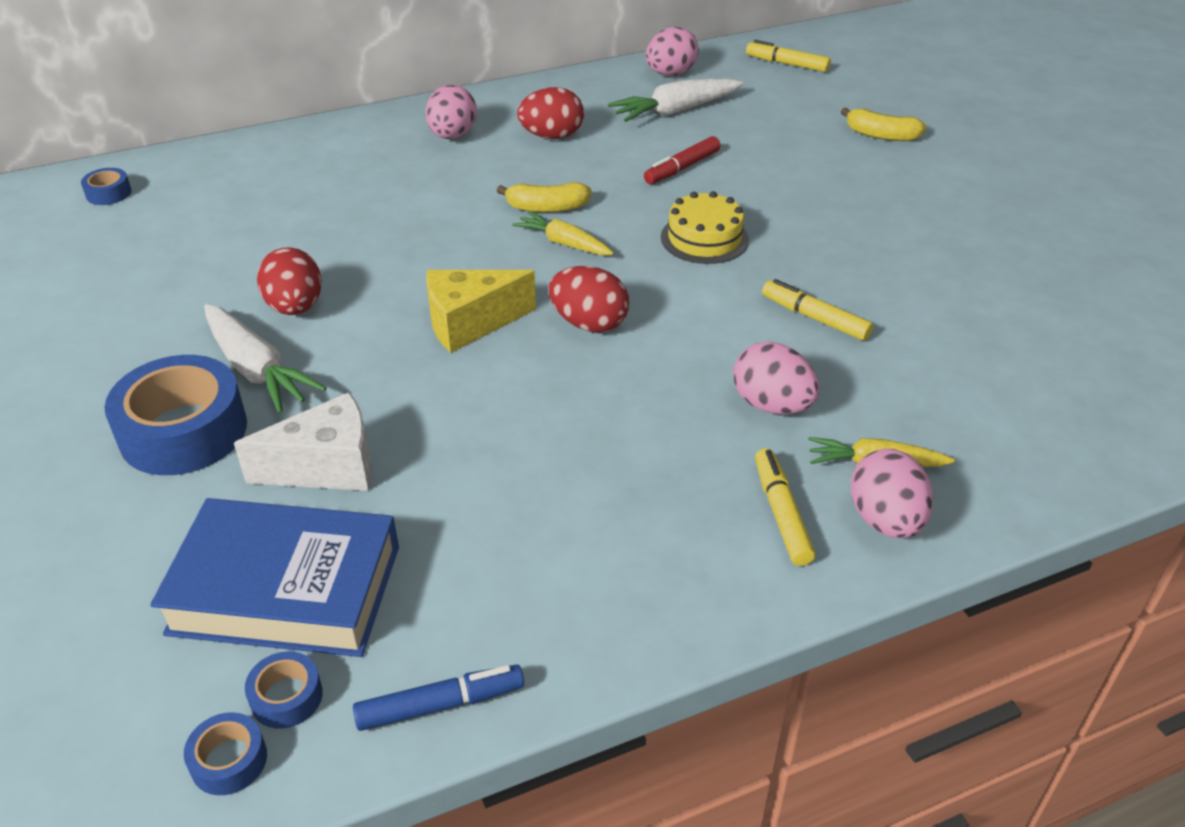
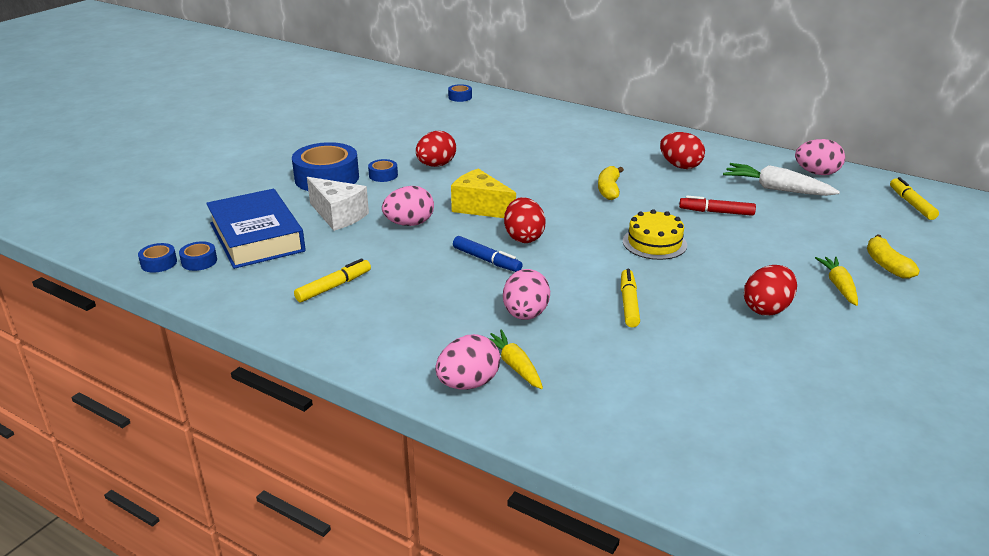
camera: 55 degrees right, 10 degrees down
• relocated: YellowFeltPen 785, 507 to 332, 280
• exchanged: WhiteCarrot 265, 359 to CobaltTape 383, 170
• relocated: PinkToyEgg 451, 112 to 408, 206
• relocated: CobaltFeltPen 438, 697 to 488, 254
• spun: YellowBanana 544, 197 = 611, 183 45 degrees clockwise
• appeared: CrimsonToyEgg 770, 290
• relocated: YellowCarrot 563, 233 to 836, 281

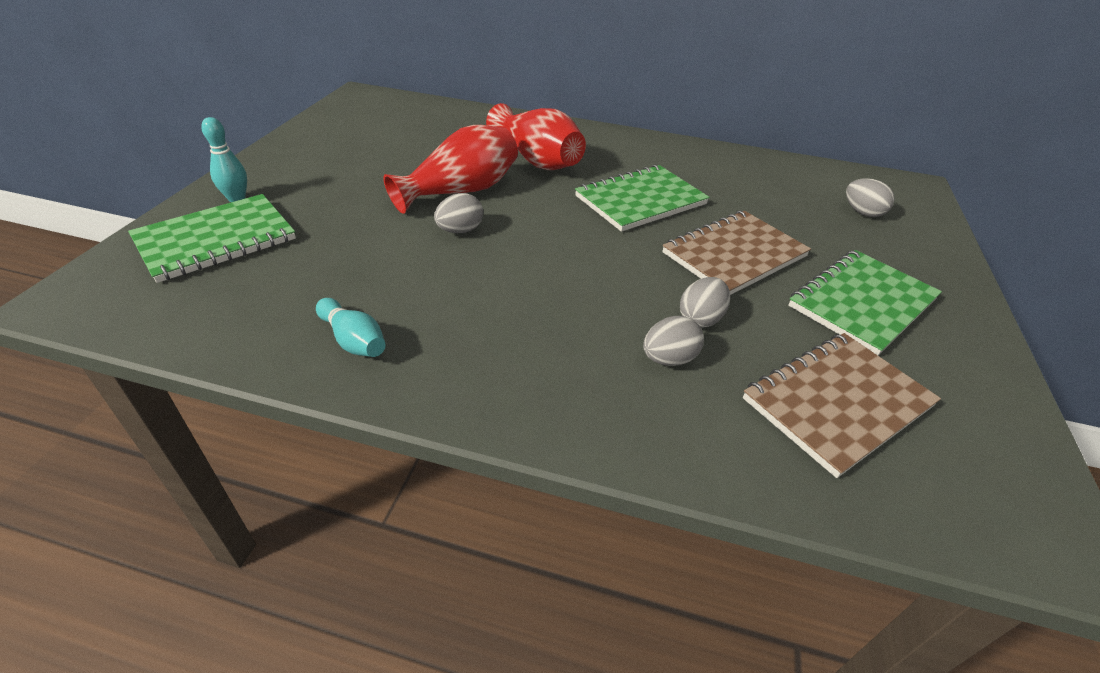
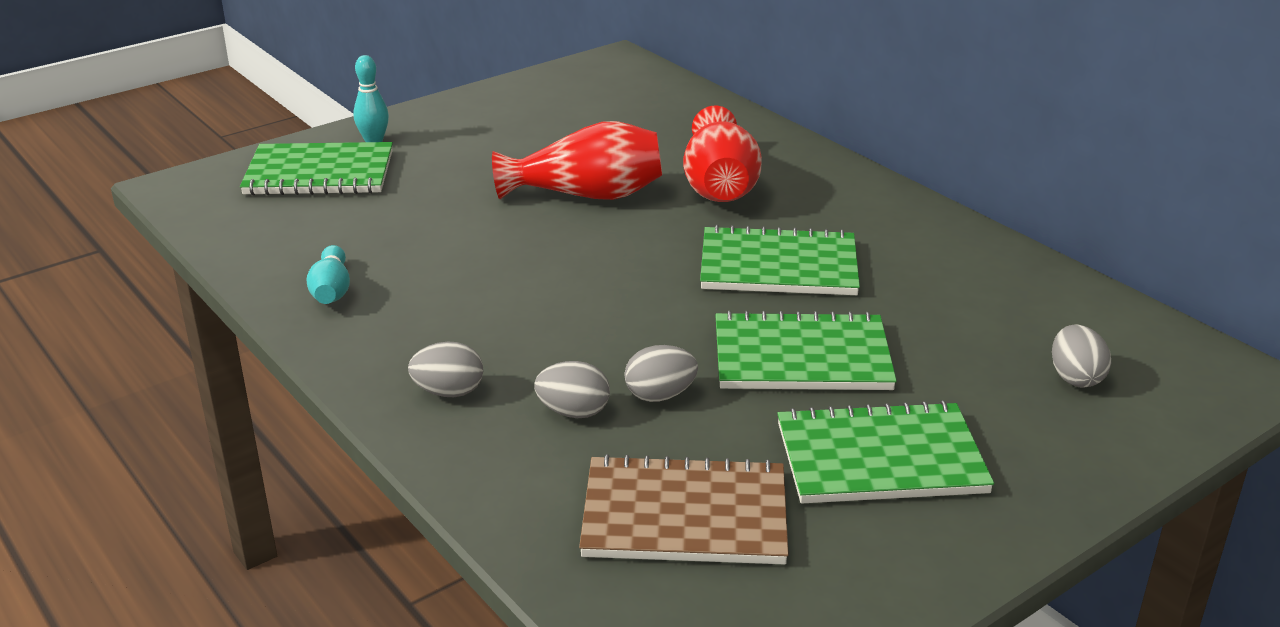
camera: 40 degrees right, 10 degrees down
• relocated: GrayToyEgg 458, 213 to 445, 369
• colour: DarkBrownNotebook 736, 253 to GreenNotebook 806, 350

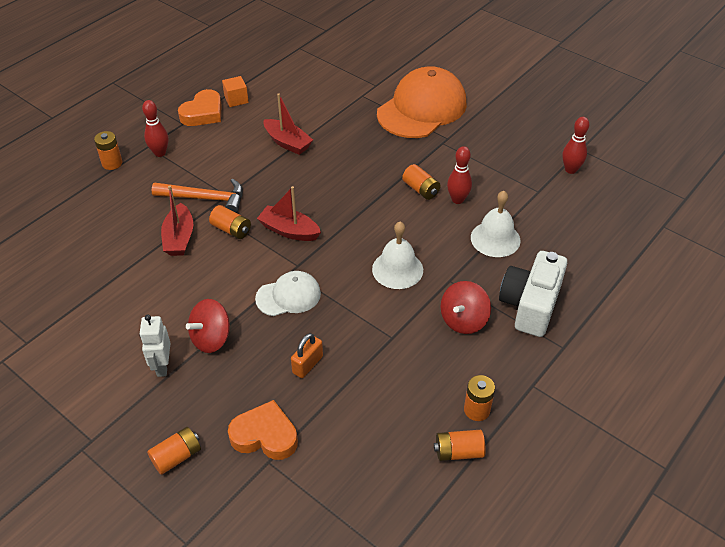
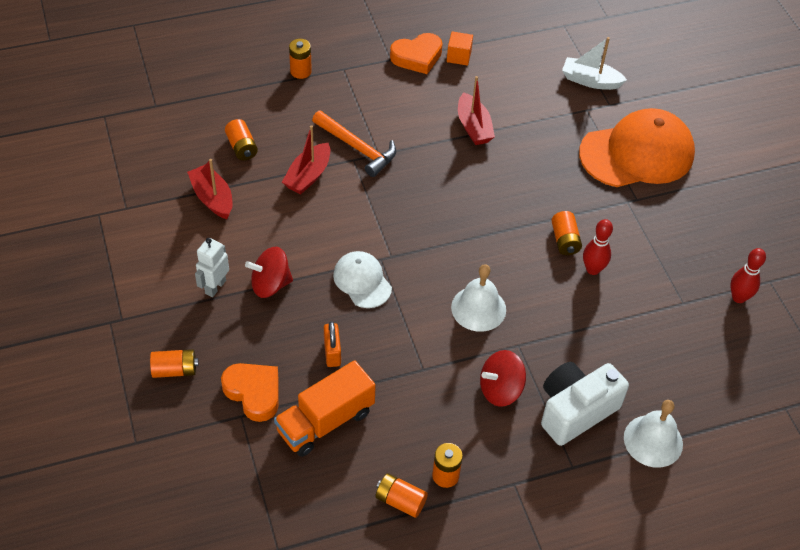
camera: 30 degrees right, 5 degrees up
• relocated: CrimsonToyBoat 289, 213 to 210, 189
• relocated: OrangePowerCell 230, 222 to 241, 139
• appeared: OrangeTruck 325, 408
• spun: OrangeSmallLock 307, 355 = 332, 344 75 degrees counterclockwise
• spun: WhiteBaseballCap 288, 293 = 362, 279 135 degrees counterclockwise
• appeared: WhiteToyBoat 594, 63
• relocated: WhiteBell 496, 224 to 653, 434
• missing: CrimsonSkittle 155, 128

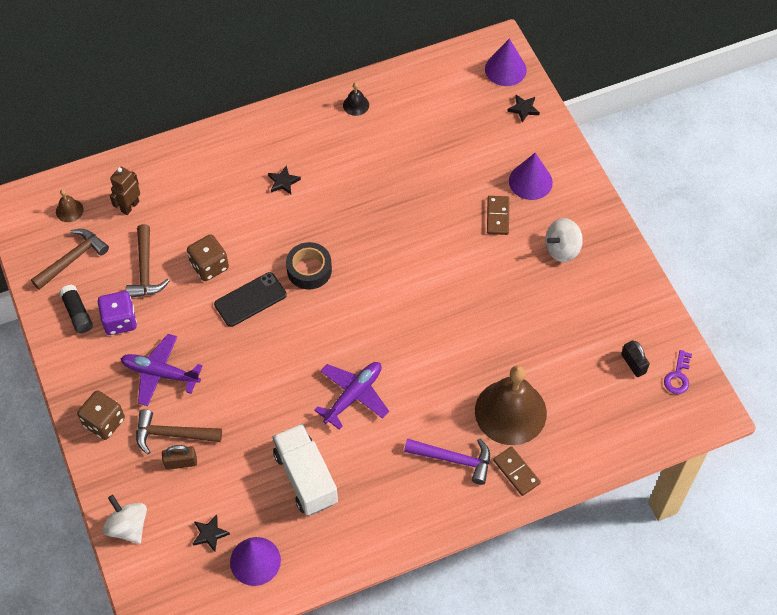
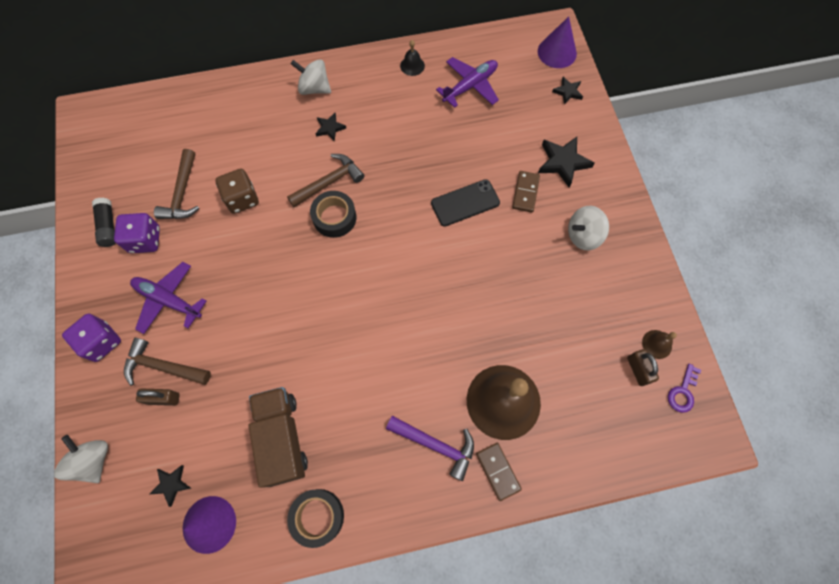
camera: 10 degrees right, 10 degrees up
• colour: DarkBrownDice 101, 415 to VioletDice 91, 338
• colour: WhiteTruck 305, 469 to DarkBrownTruck 278, 437
• relocated: DarkBrownCarpenter'sHammer 70, 259 to 325, 180
• appeared: JetBlackTape 315, 518
• appeared: WhiteToyTop 311, 77
• relocated: JetBlackPhone 250, 299 to 465, 203
• relocated: VioletPlane 351, 396 to 467, 82
• exchanged: VioletConeShape 531, 176 to JetBlackStarShape 566, 162
• colour: JetBlackSmallLock 635, 358 to DarkBrownSmallLock 643, 367
• relocated: DarkBrownBell 70, 205 to 659, 344
• missing: DarkBrownRobotFigure 125, 191

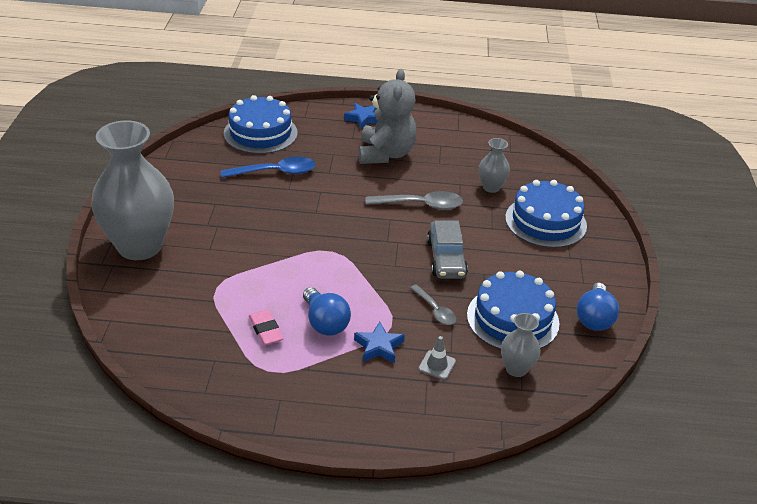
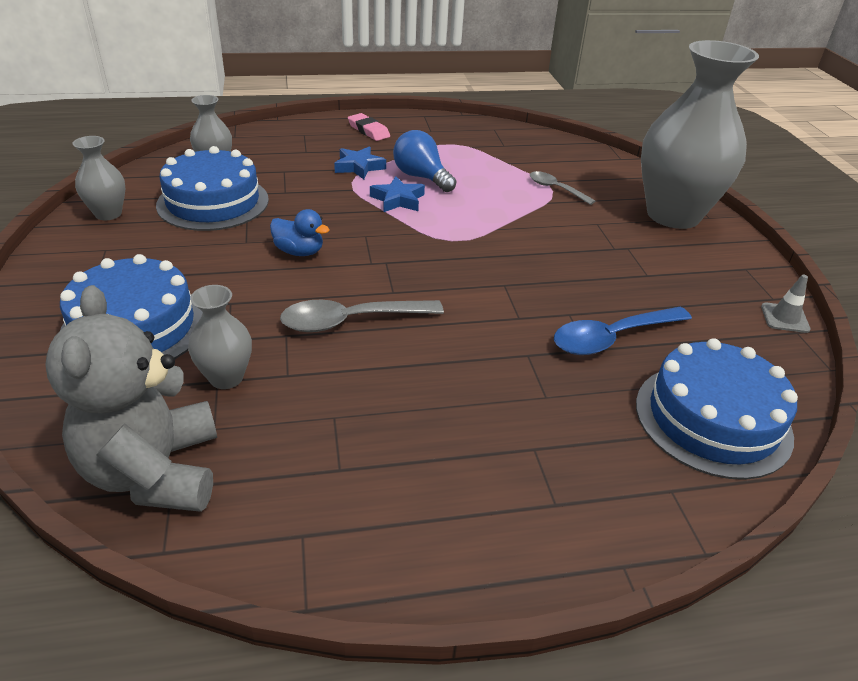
camera: 165 degrees right, 0 degrees up
• relocated: GrayTeddyBear 387, 116 to 131, 398
• exchanged: CobaltBulb 598, 307 to GrayTallVase 98, 178
• exchanged: GrayToyCar 447, 249 to CobaltRubberDuck 300, 232
• relocated: PinkPencilEraser 266, 327 to 369, 127
• relocated: CobaltStarShape 361, 116 to 397, 194
• relocated: GrayTeaspoon 433, 304 to 562, 188
• relocated: GrayTrafficCone 437, 358 to 786, 304

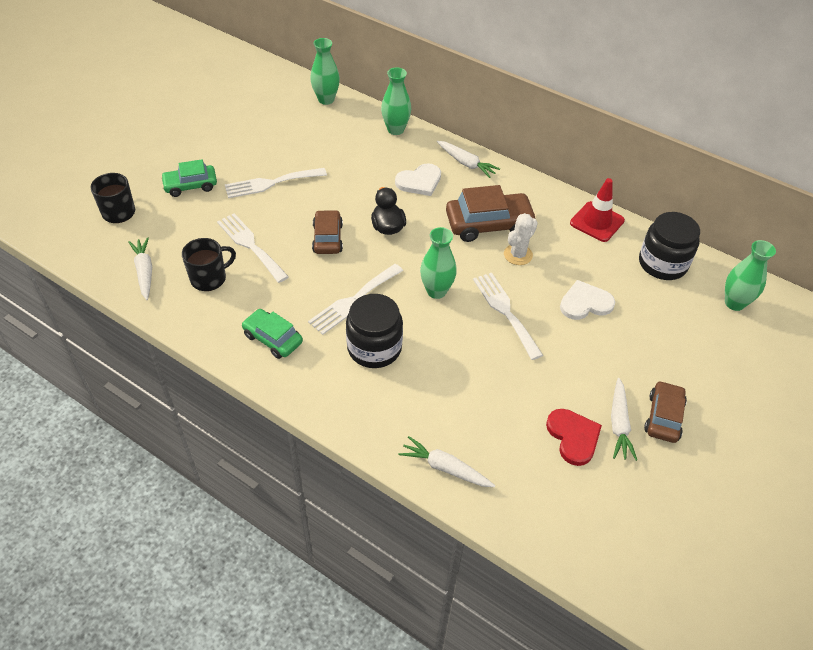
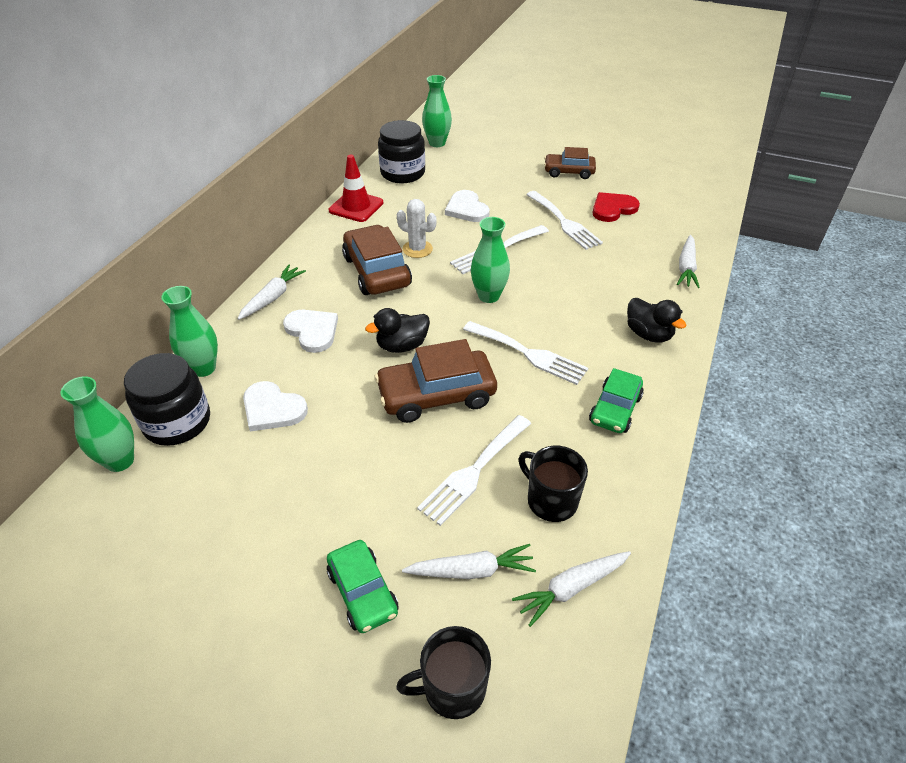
camera: 100 degrees left, 5 degrees down
• relocated: JetBlackJamJar 374, 331 to 167, 399
• appeared: WhiteLoveHeart 275, 406
• size: DarkBrownToyCar 327, 232 = 436, 381 x1.57
• relocated: WhiteCarrot 624, 419 to 469, 561
• relocated: WhiteFork 276, 183 to 564, 220
• appeared: JetBlackRubberDuck 657, 320

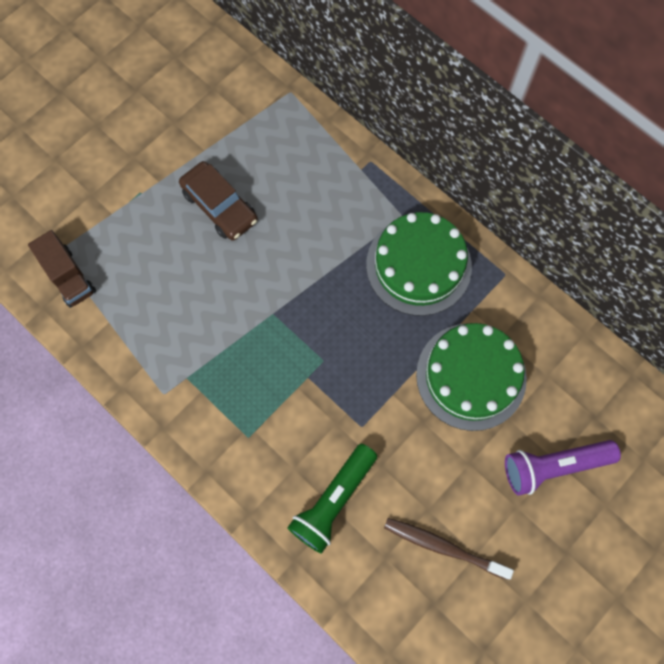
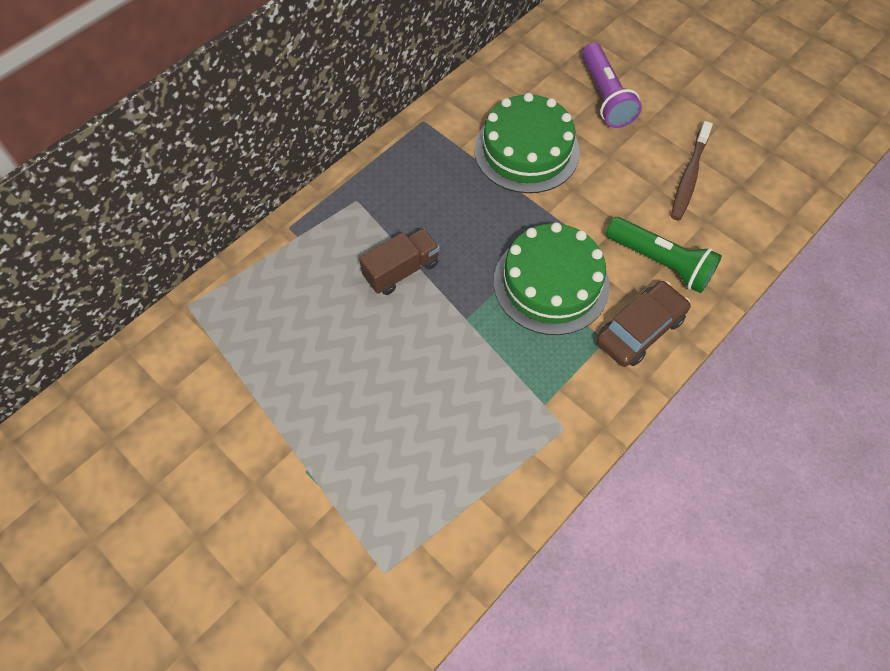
camera: 90 degrees left, 10 degrees down
• relocated: DarkBrownTruck 62, 269 to 399, 261
• relocated: GreenCake 419, 264 to 552, 278
• relocated: DarkBrownToyCar 218, 201 to 643, 324

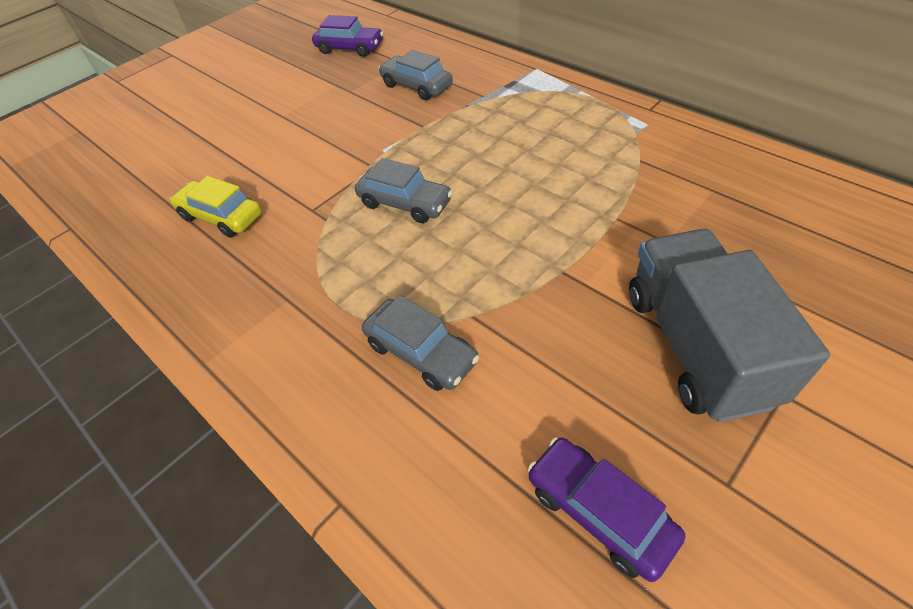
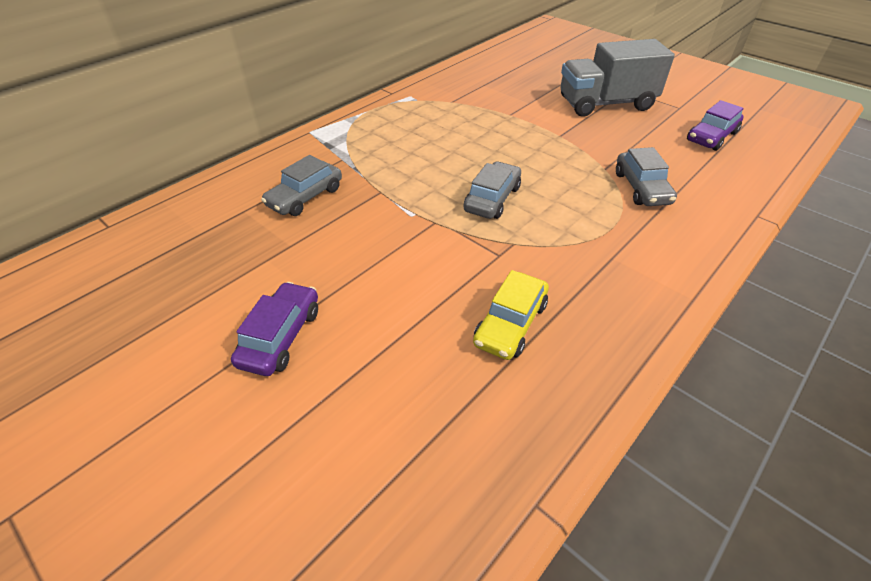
camera: 95 degrees left, 5 degrees down
• relocated: VioletToyCar 347, 36 to 274, 329
• spun: GrayToyCar 421, 343 = 646, 176 135 degrees clockwise

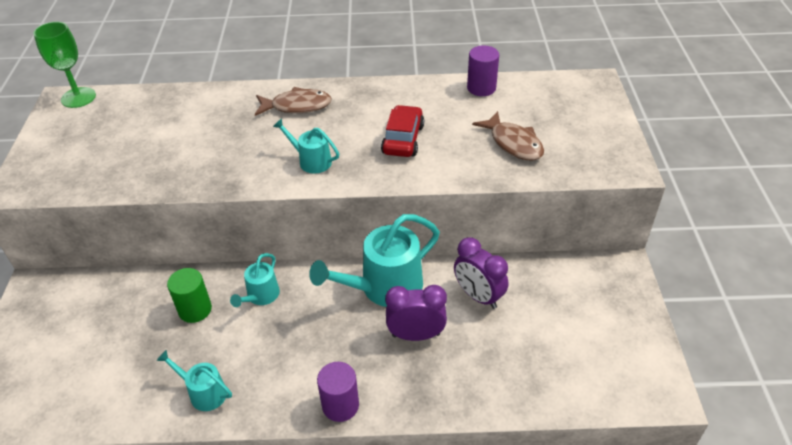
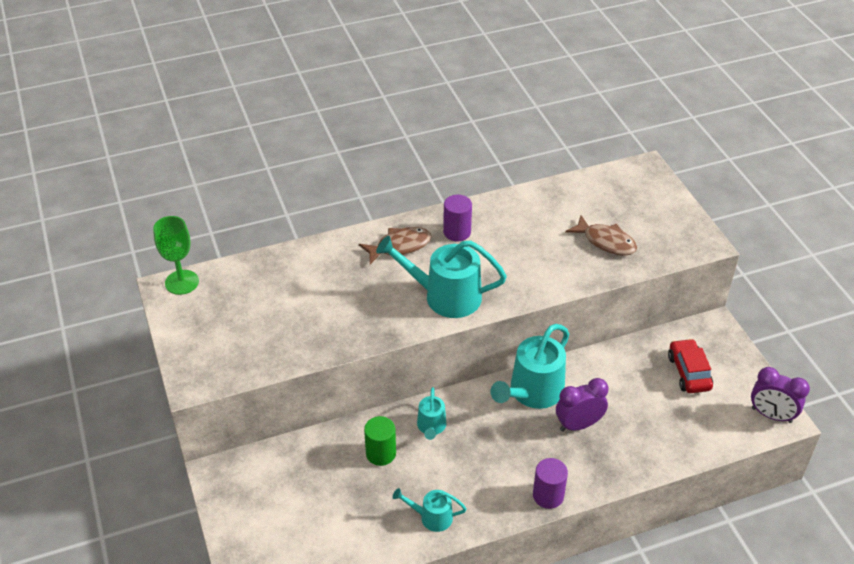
camera: 20 degrees left, 0 degrees up
• size: TurquoiseSprinklingCan 306, 146 = 441, 277 x1.90
• relocated: VioletSolidCylinder 483, 71 to 457, 218
• relocated: CrimsonToyCar 402, 131 to 690, 365
• relocated: VioletClock 481, 273 to 780, 395

